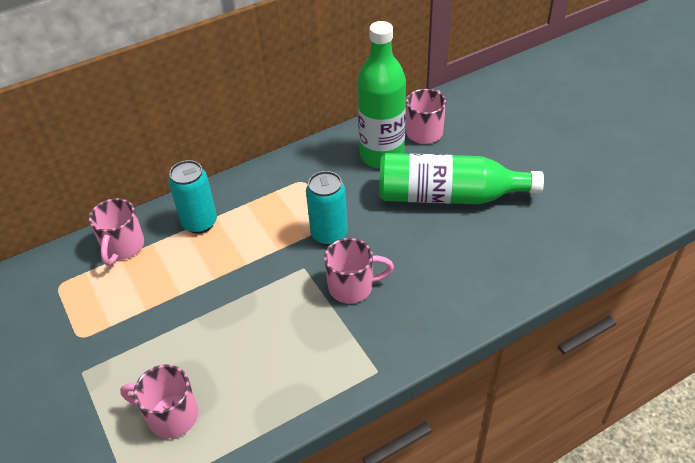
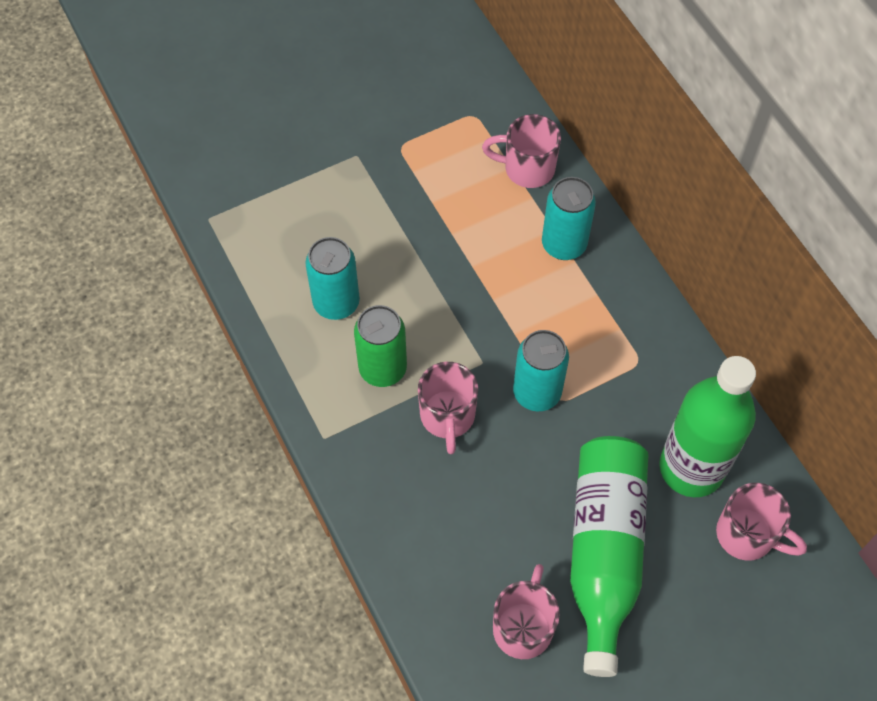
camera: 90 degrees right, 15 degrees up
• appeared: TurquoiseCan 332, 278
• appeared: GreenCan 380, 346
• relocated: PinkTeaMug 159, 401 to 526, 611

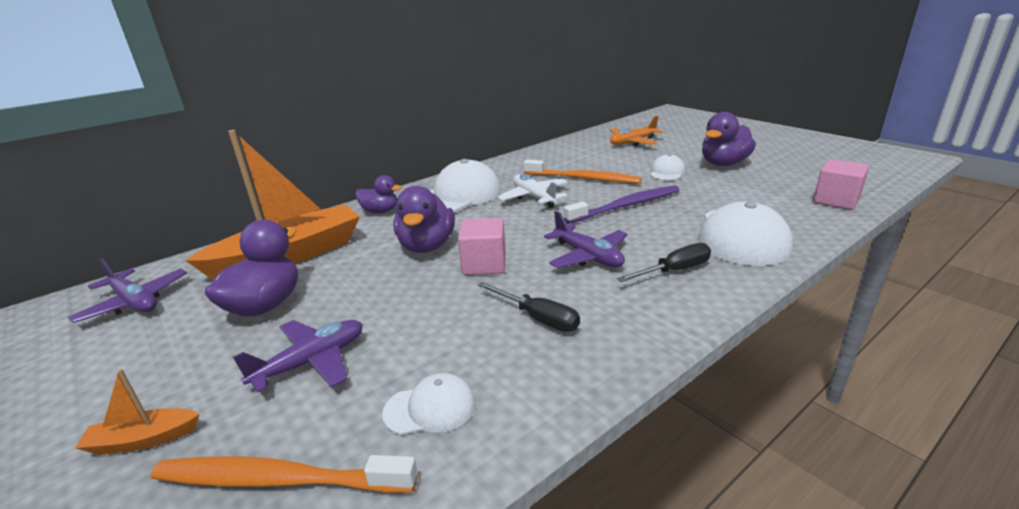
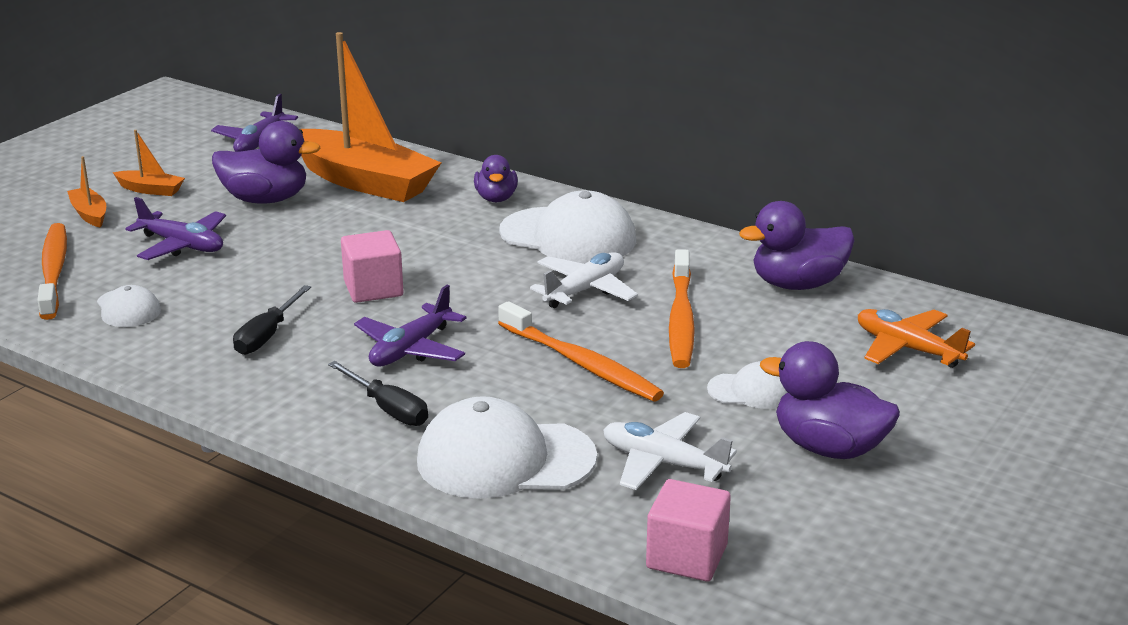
camera: 70 degrees right, 0 degrees up
• appeared: OrangeToyBoat 149, 163
• colour: VioletDentalBrush 621, 204 to OrangeDentalBrush 581, 351
• appeared: WhitePlane 670, 451
• relocated: VioletRubberDuck 424, 219 to 797, 245

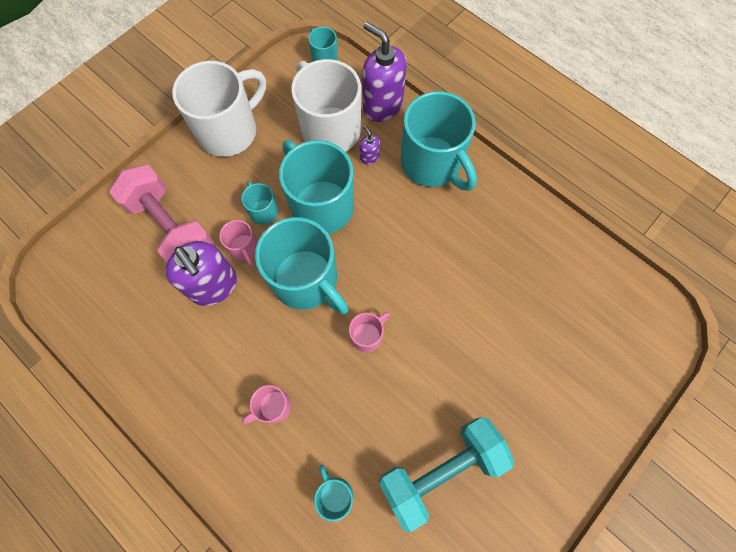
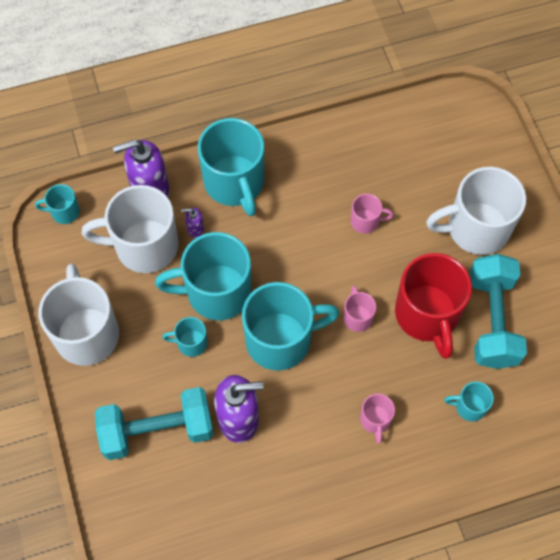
camera: 60 degrees left, 5 degrees down
• colour: PinkDumbbell 161, 213 to TurquoiseDumbbell 154, 423
• spun: TurquoiseTeaMug 439, 141 = 231, 167 75 degrees clockwise
• relocated: PinkTeaMug 238, 243 to 372, 214
• appeared: CrimsonTeaMug 433, 306
• appeared: WhiteTeaMug 476, 211

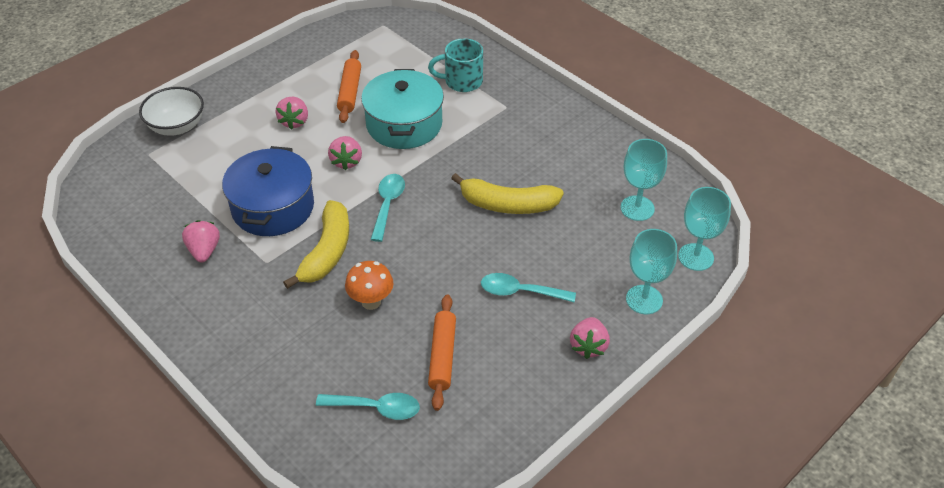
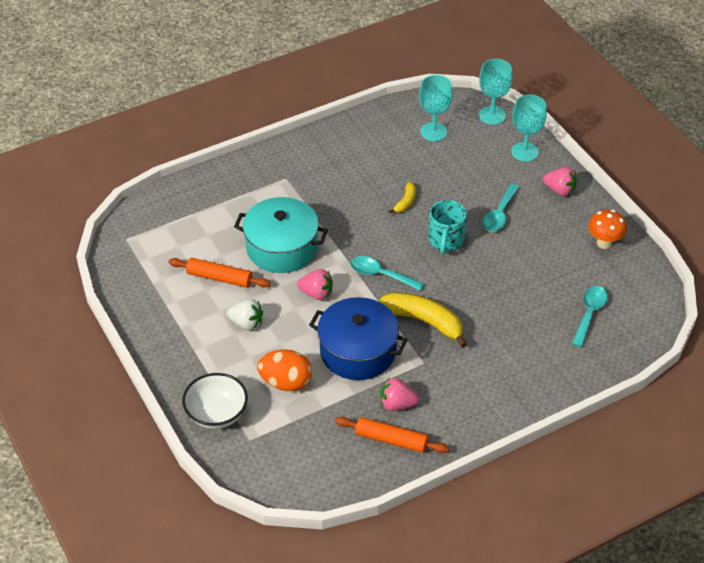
camera: 75 degrees left, 0 degrees up
• colour: PinkBerry 291, 113 to WhiteBerry 245, 314
• appeared: OrangeToyEgg 284, 370
• relocated: OrangeDoughRoller 442, 352 to 392, 435
• size: YellowBanana 507, 193 = 402, 198 x0.50
• relocated: TurquoiseTeaMug 455, 65 to 447, 227
• relocated: OrangeFungus 369, 285 to 607, 229

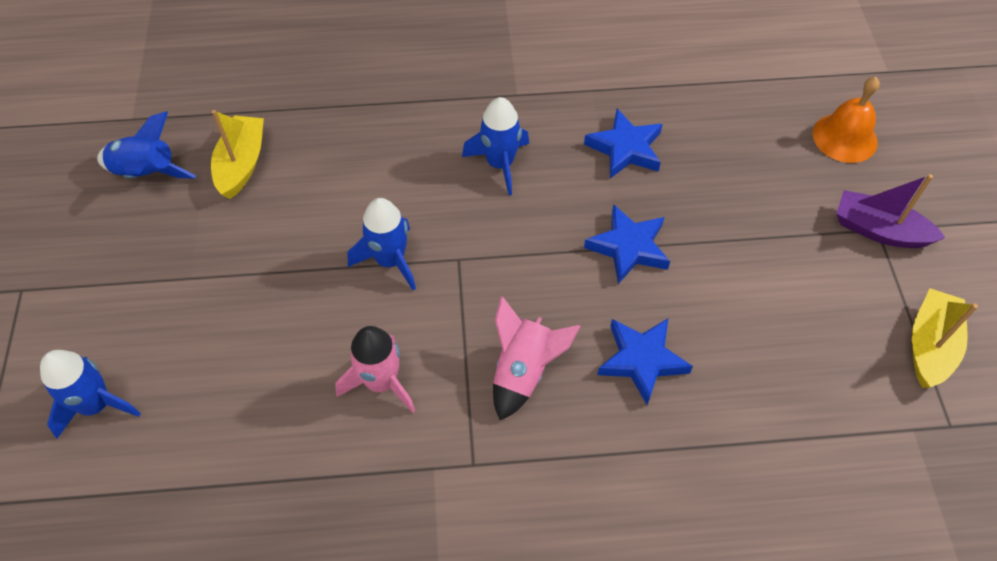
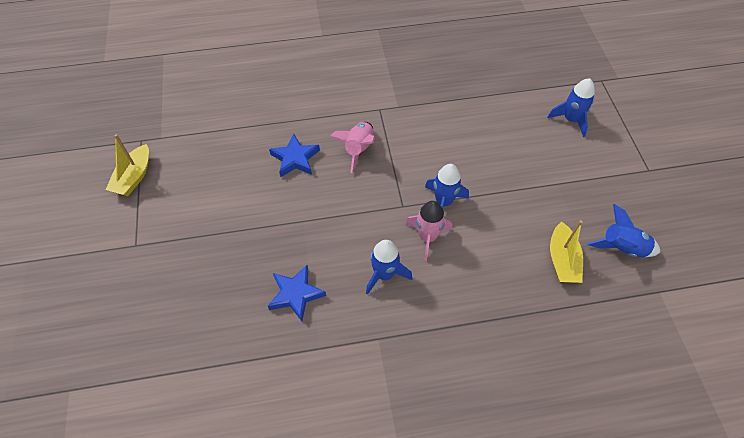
camera: 175 degrees right, 0 degrees up
• relocated: PinkSpaceship 375, 369 to 429, 231
• missing: CobaltStarShape 627, 244
• missing: OrangeBell 846, 120
• missing: VioletToyBoat 890, 211

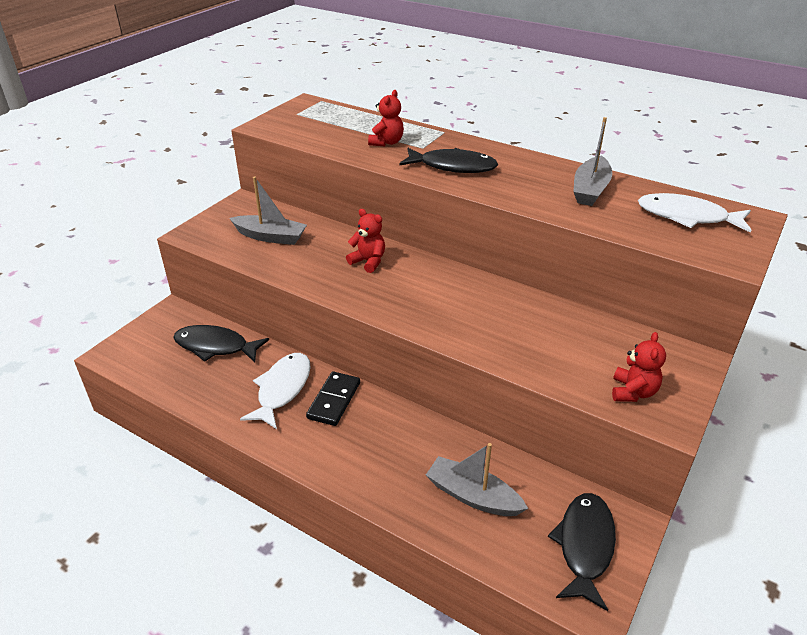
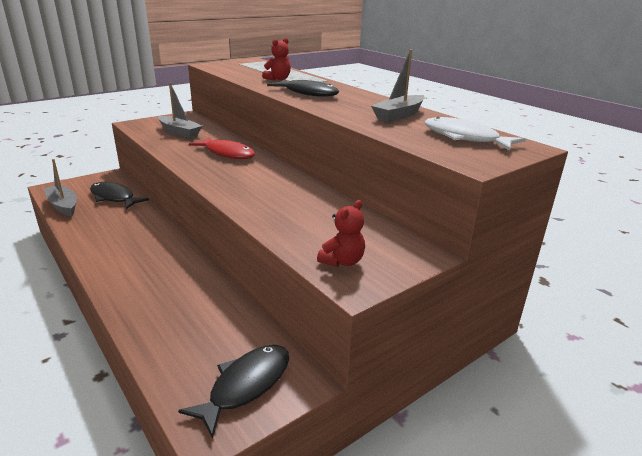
camera: 20 degrees right, 10 degrees down
• relocated: GrayToyBoat 477, 479 to 60, 188
• exchanged: CrimsonTeddyBear 365, 241 to CrimsonFish 222, 148
• missing: WhiteFish 275, 391
• missing: JetBlackDominoPiece 333, 398

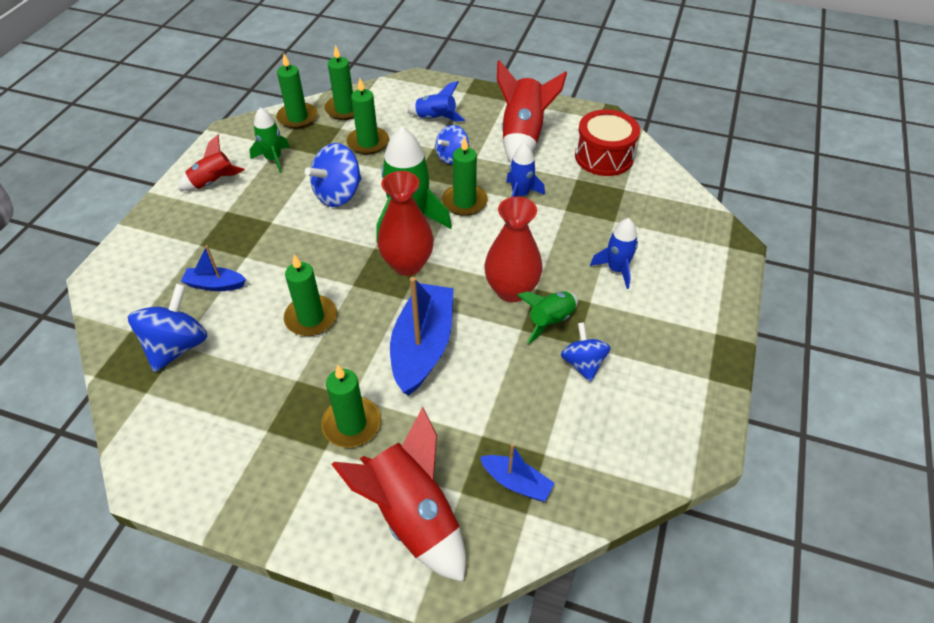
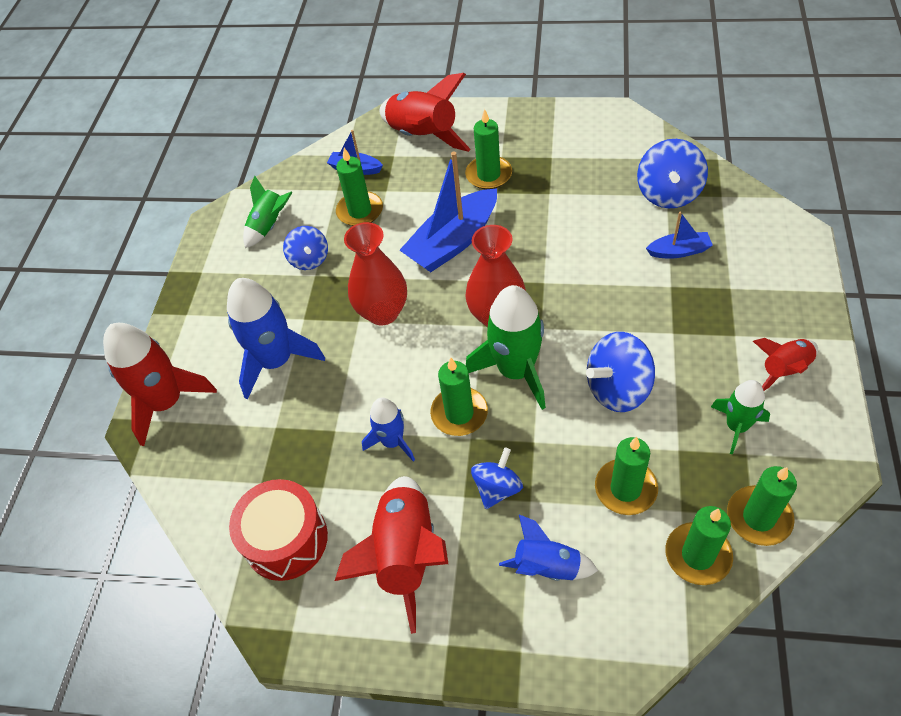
camera: 175 degrees right, 5 degrees up
• appeared: CrimsonSpaceship 160, 384
• size: CobaltSpaceship 614, 253 = 276, 339 x1.71
• relocated: GreenSpaceship 547, 317 to 268, 212
• relocated: GreenPillarCandle 310, 295 to 359, 187
• spun: CobaltToyBoat 422, 336 = 448, 212 45 degrees clockwise
• spun: CobaltToyTop 333, 175 = 620, 372 150 degrees counterclockwise

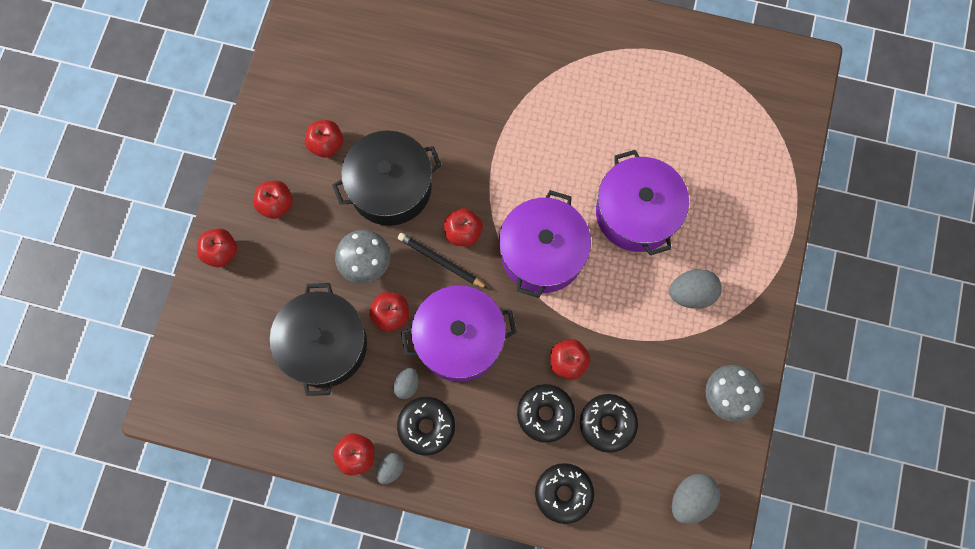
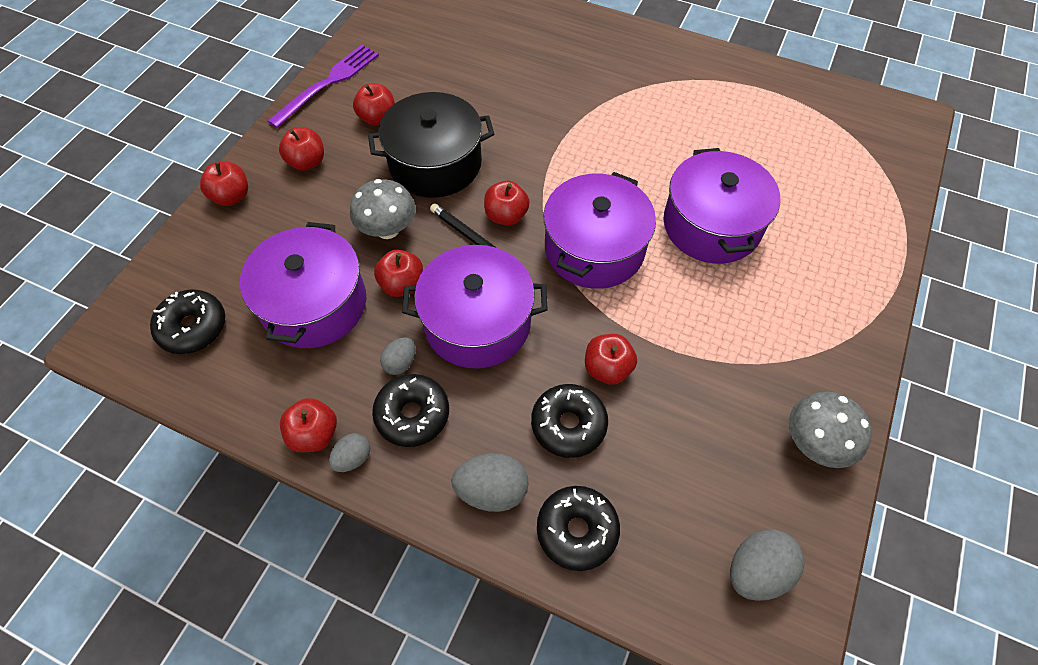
camera: 10 degrees right, 15 degrees down
• relocated: JetBlackGlazedDonut 609, 423 to 187, 321
• colour: JetBlackStockpot 318, 339 to VioletStockpot 303, 285
• appeared: VioletFork 323, 86
• relocated: GrayToyEgg 695, 289 to 490, 482

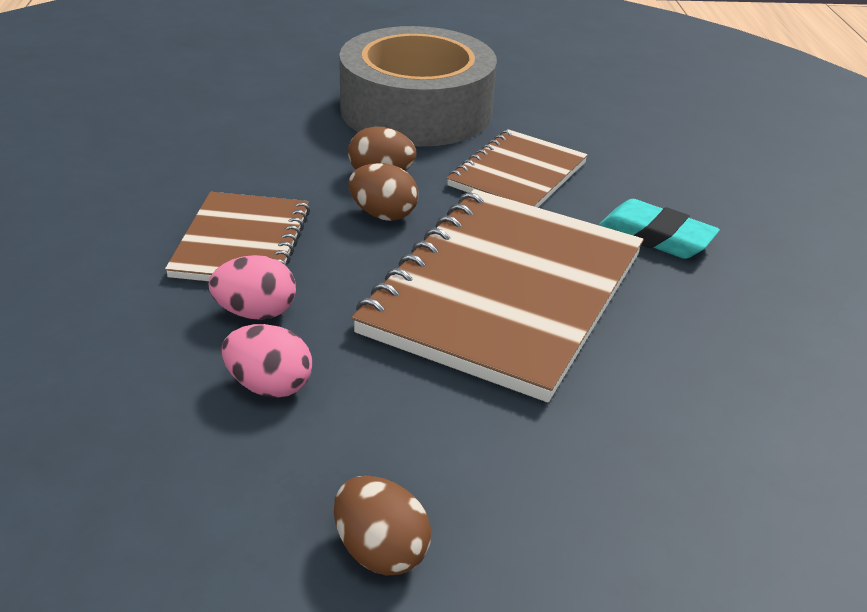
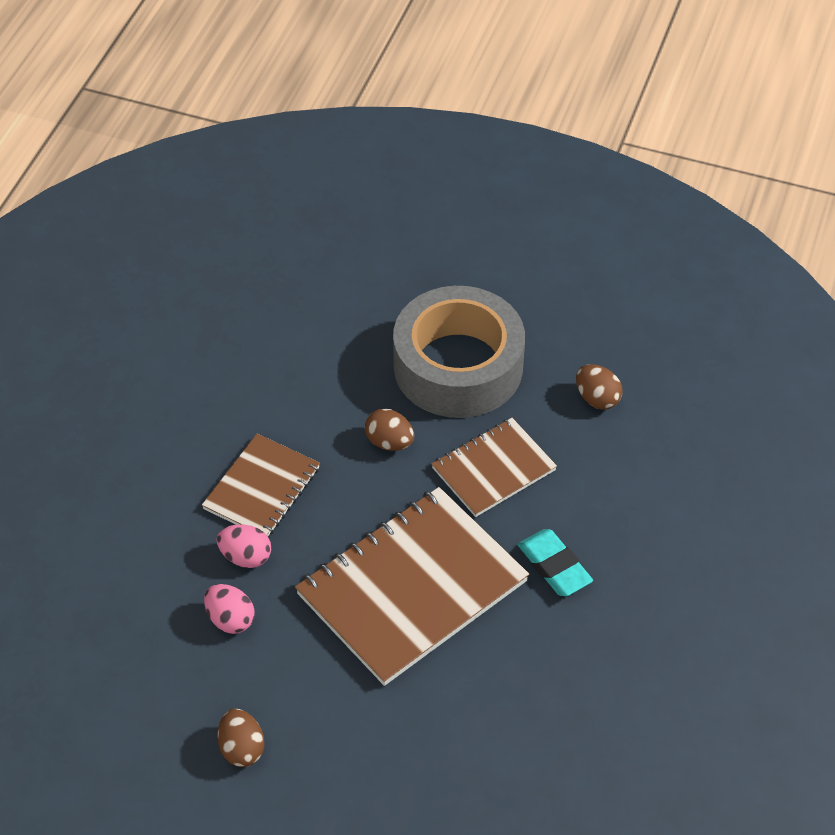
camera: 25 degrees right, 15 degrees up
• relocated: DarkBrownToyEgg 383, 192 to 599, 387

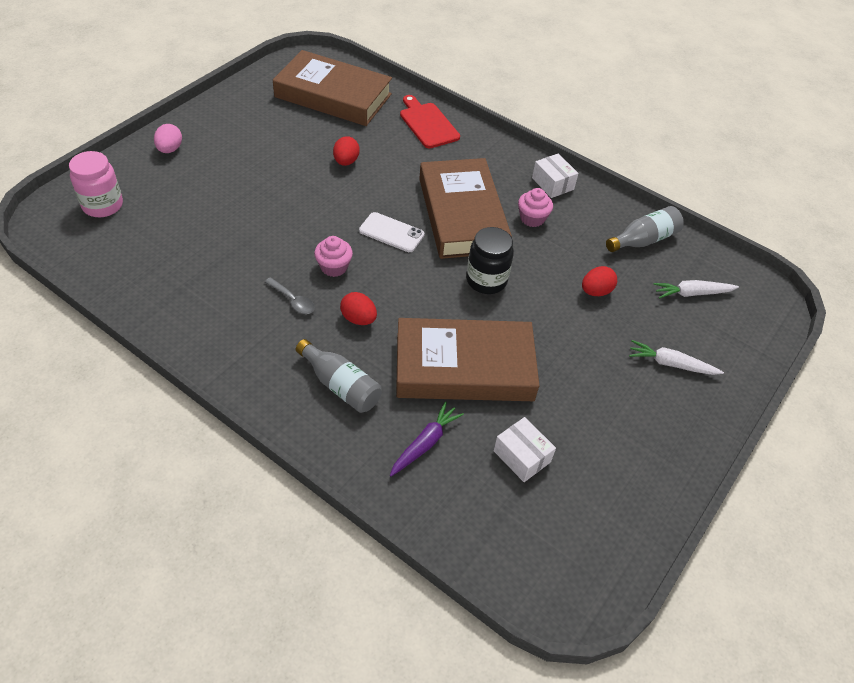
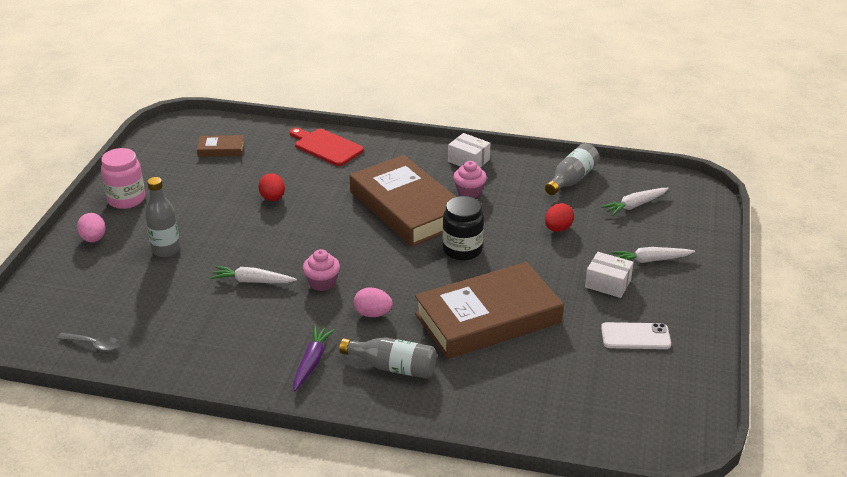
camera: 20 degrees left, 15 degrees down
• relocated: GrayTeaspoon 290, 295 to 88, 342
• relocated: PinkJamJar 96, 184 to 123, 178
• appeared: GrayBottle 162, 217
• size: DarkBrownHardcover 332, 88 = 221, 146 x0.42
• appeared: WhiteCarrot 253, 274
• relocated: VioletCarrot 427, 438 to 314, 358
• colour: CrimsonToyEgg 358, 308 to PinkToyEgg 373, 302
• relocated: WhiteBox 525, 449 to 609, 275
• relocated: WhitePhone 392, 232 to 636, 335

